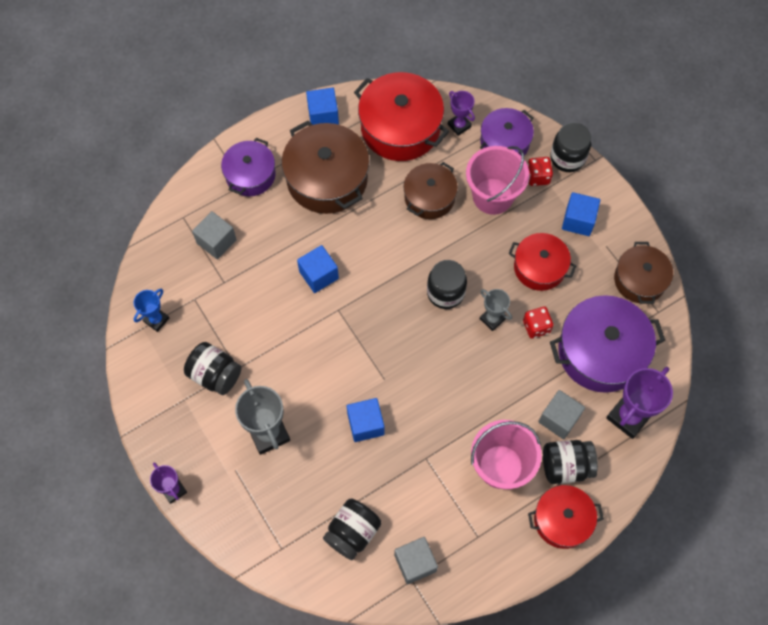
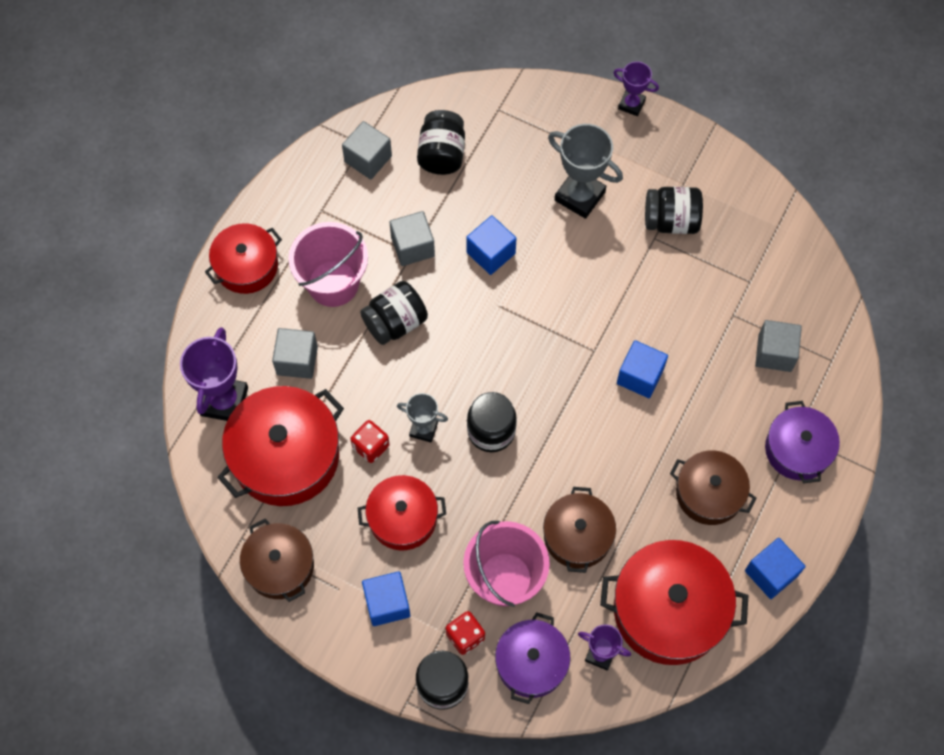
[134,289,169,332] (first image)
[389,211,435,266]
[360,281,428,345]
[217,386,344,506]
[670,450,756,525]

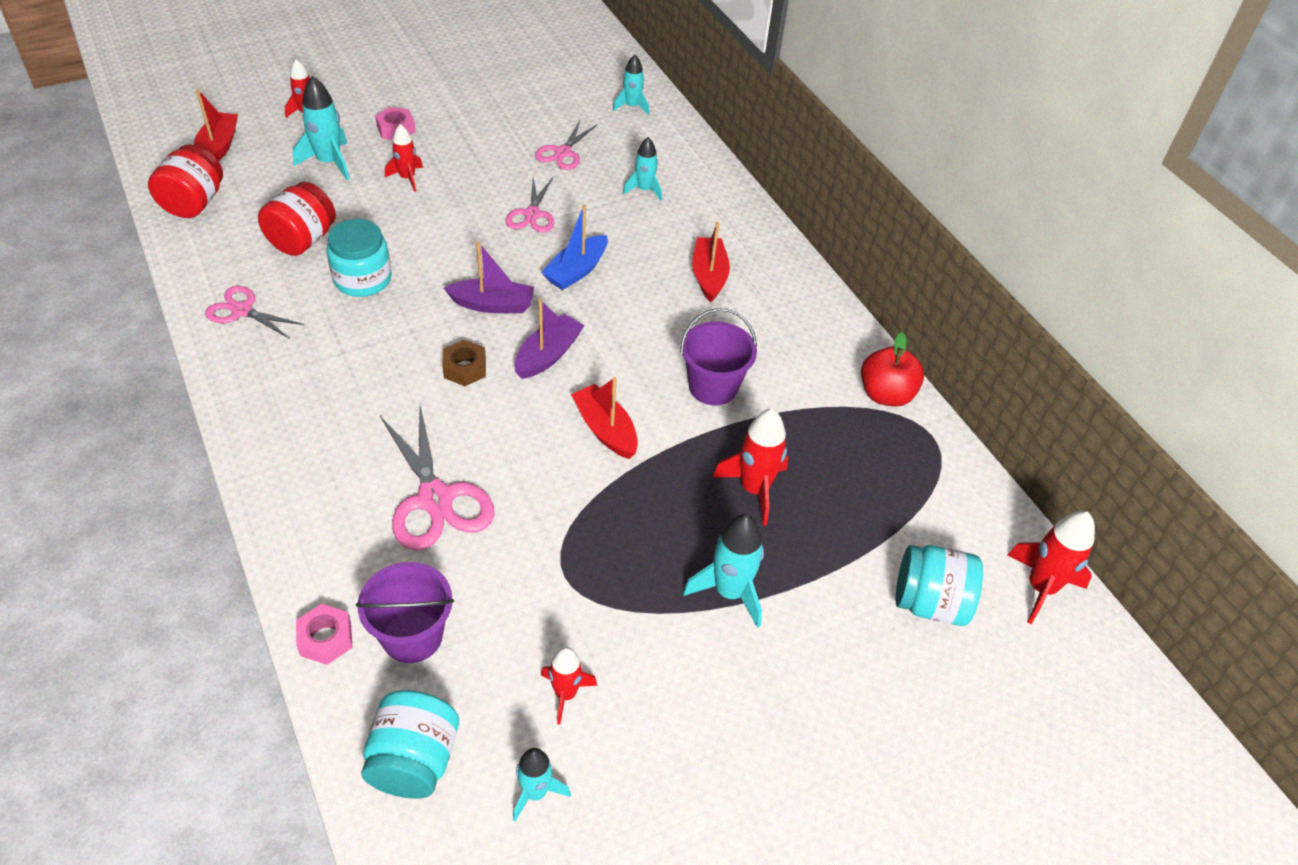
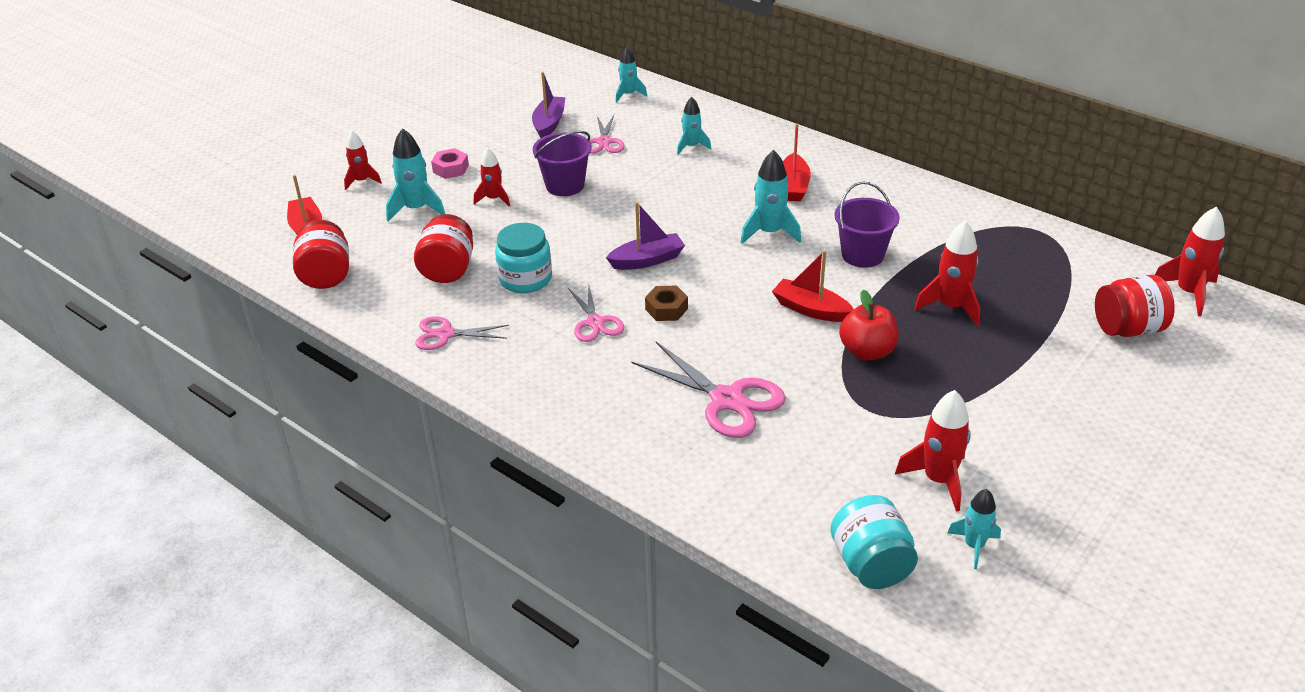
[296,604,352,665] (first image)
[541,205,608,290] (first image)
[533,131,591,196]
[568,284,624,342]
[532,72,565,138]
[740,150,801,244]
[839,290,899,361]
[1095,275,1175,337]
[783,123,811,201]
[895,390,971,512]

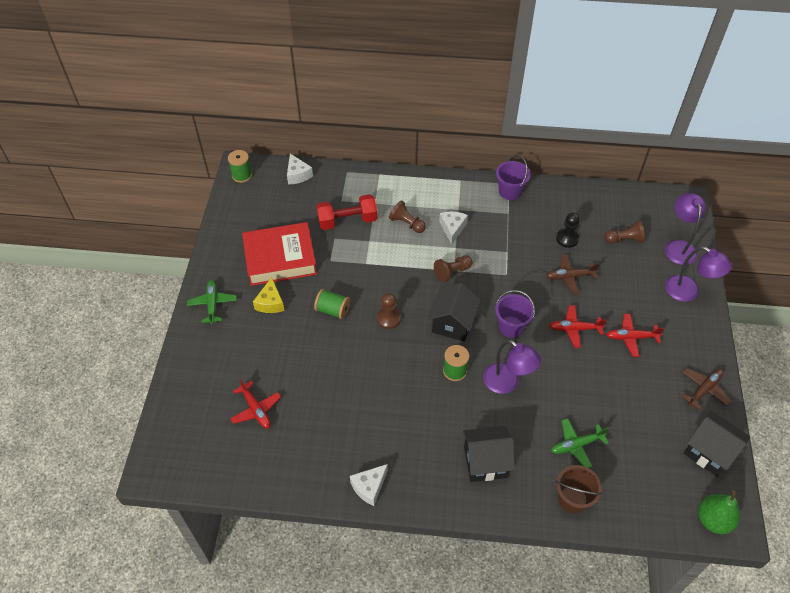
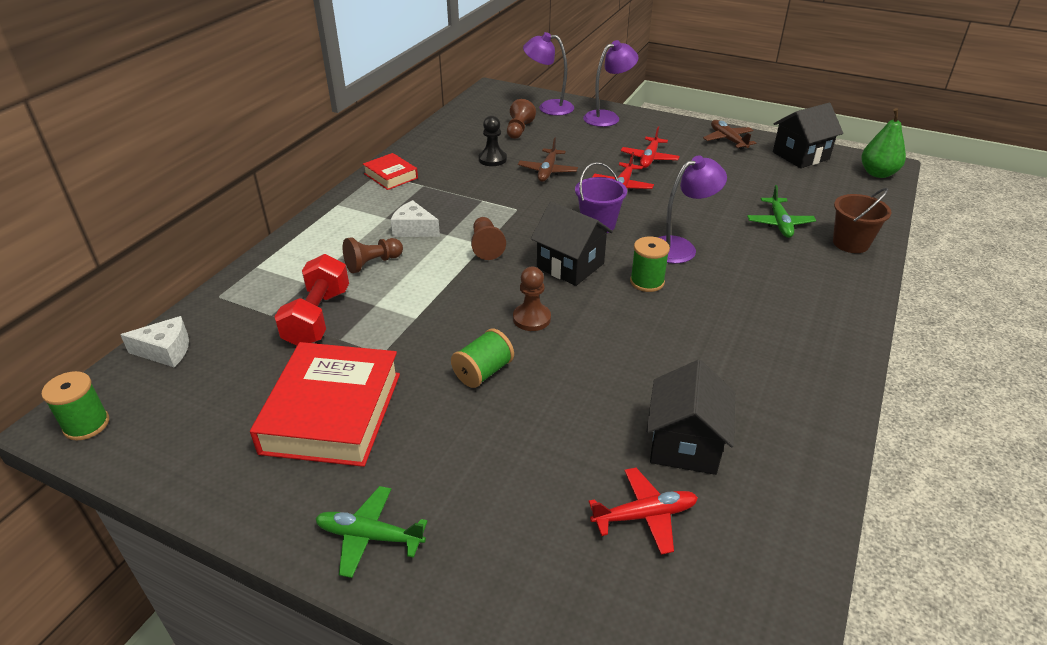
[253,277,285,313] (first image)
[350,464,388,506] (first image)
[646,360,735,475]
[363,153,418,190]

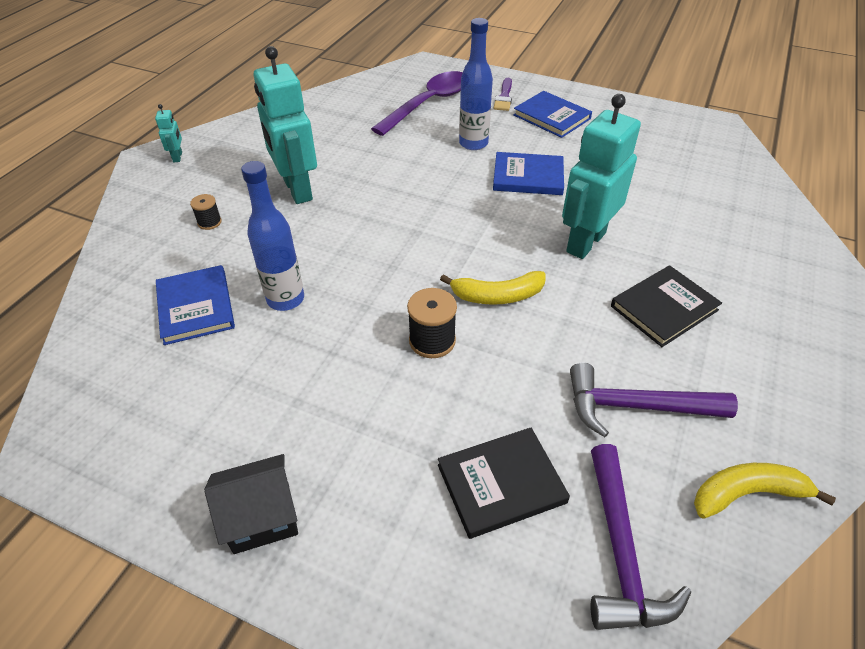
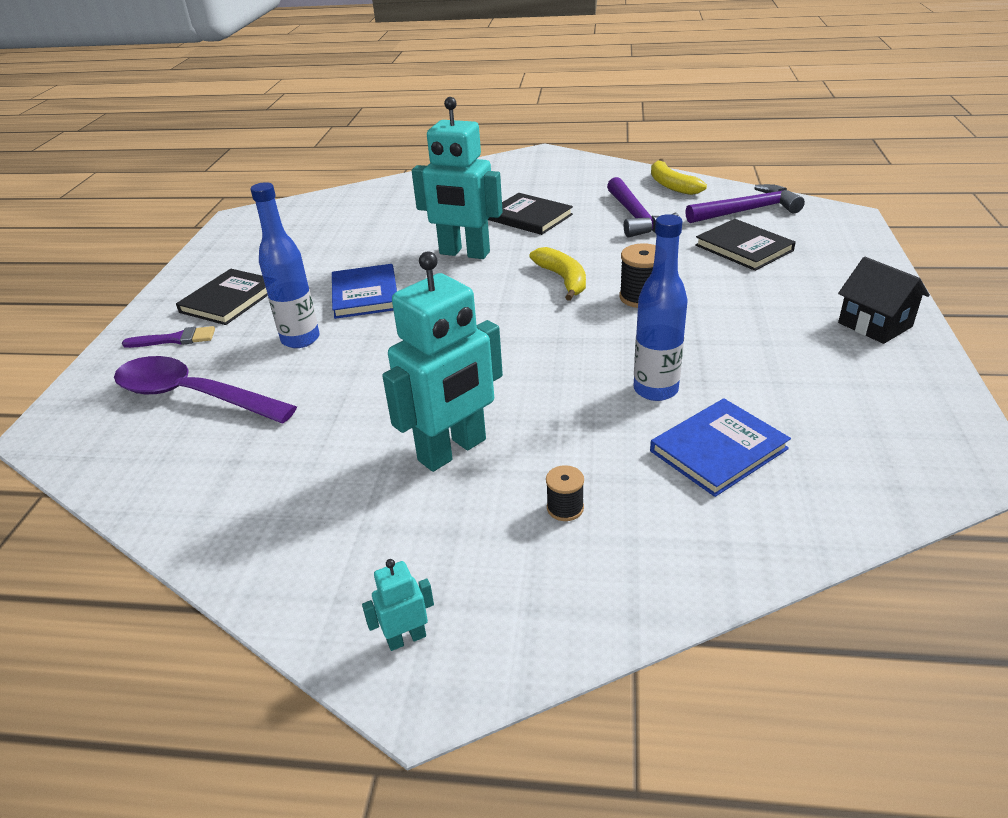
[176,269,268,325]

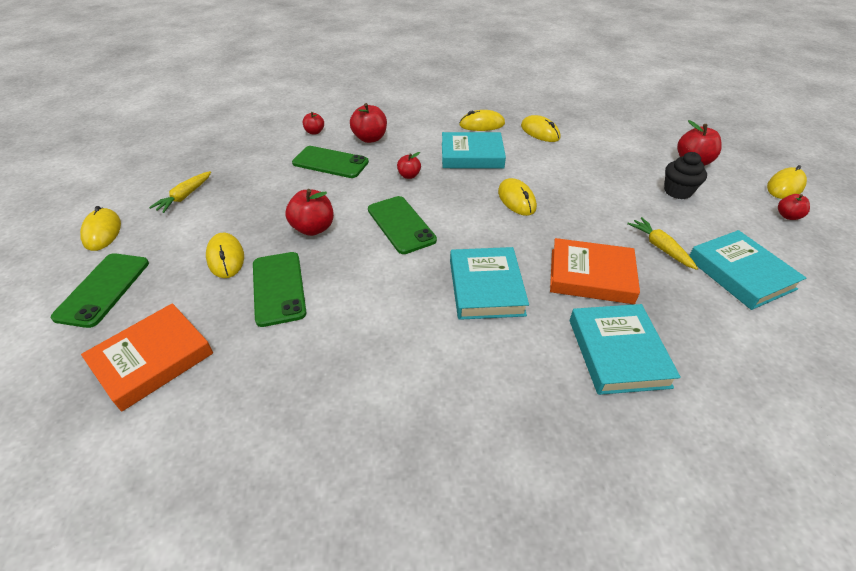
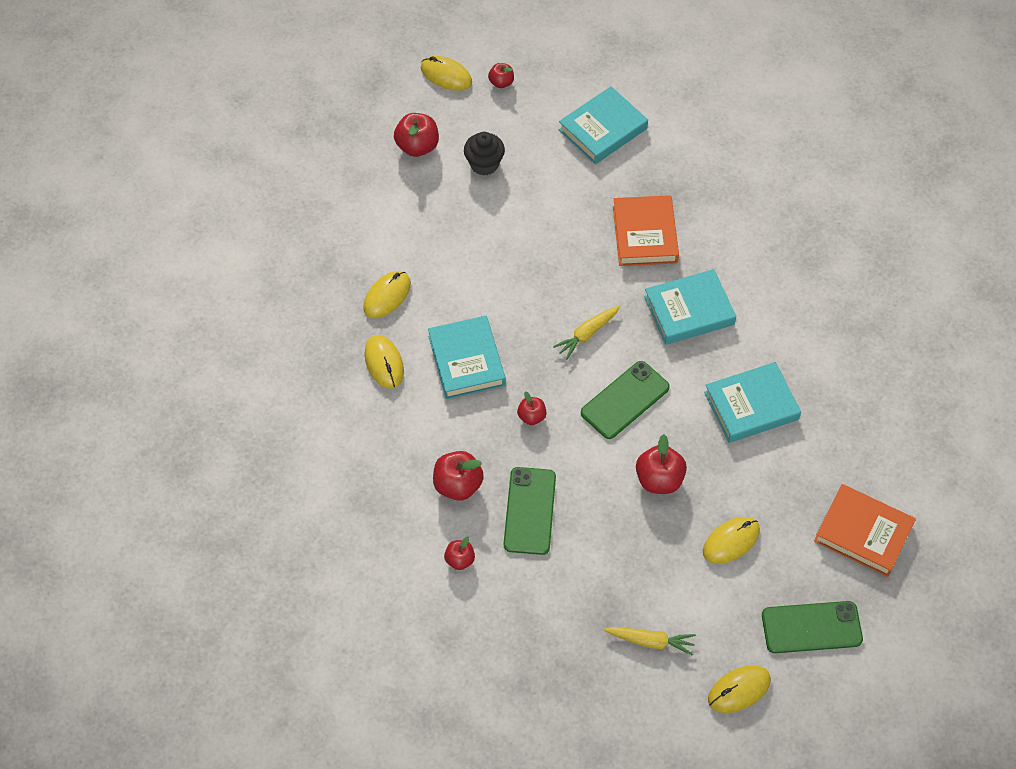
[253,252,307,327] (first image)
[498,178,537,216] (first image)
[704,362,801,443]
[553,306,620,360]

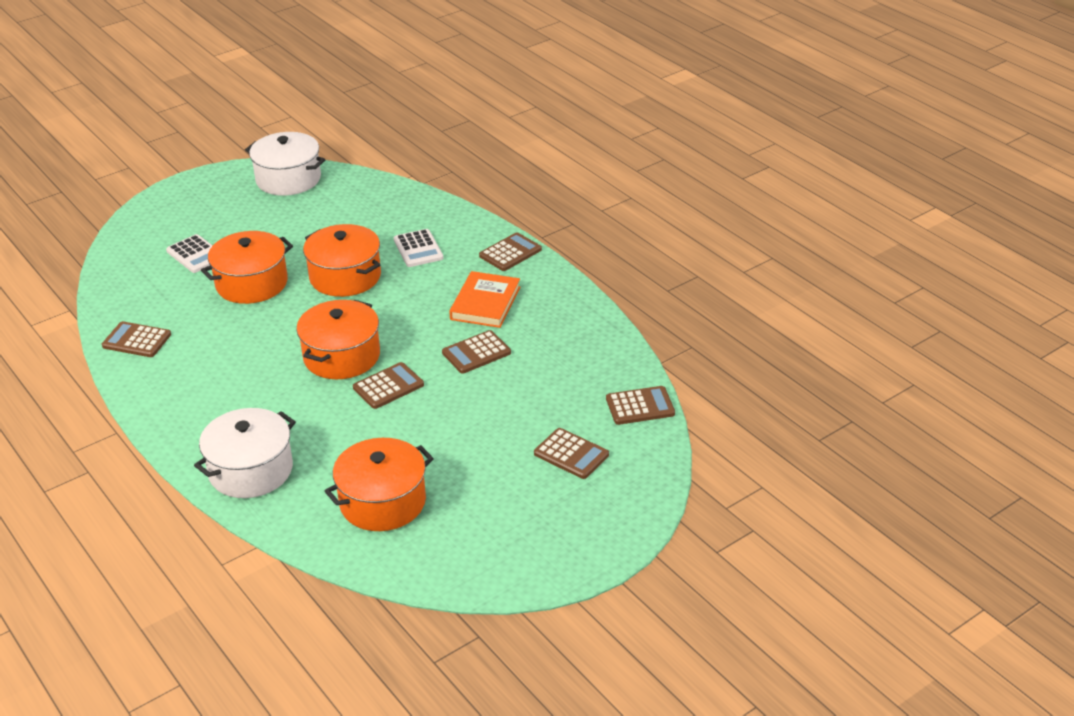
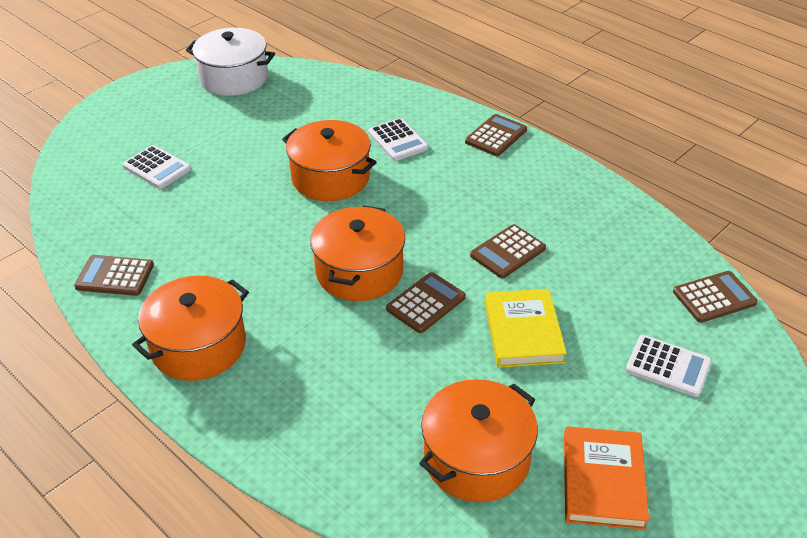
[194,408,296,498] (first image)
[484,289,567,368]
[132,276,249,381]
[564,426,649,530]
[626,335,712,397]

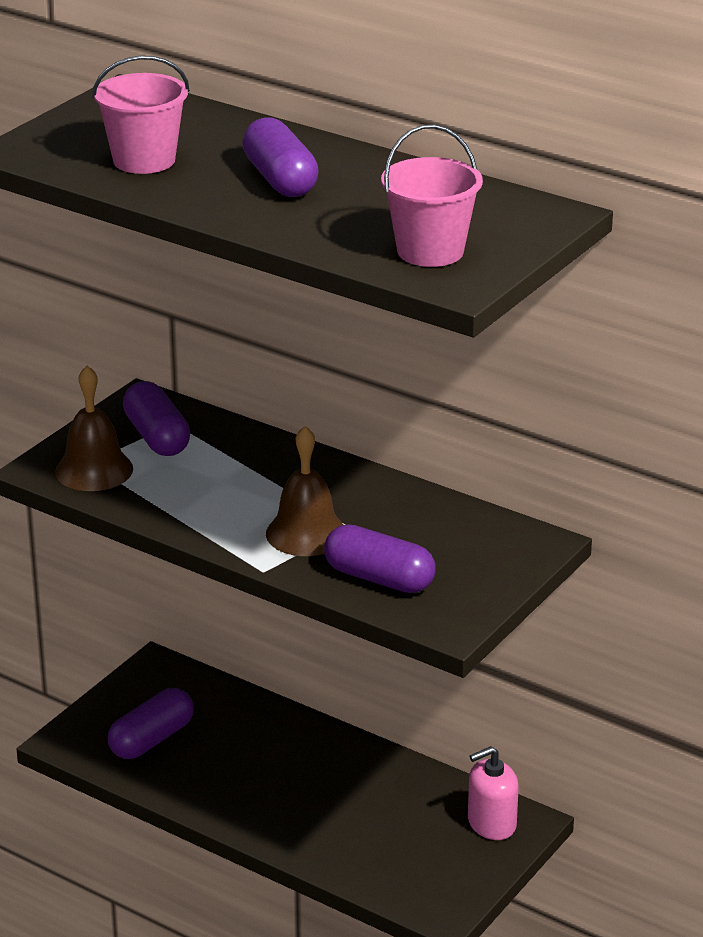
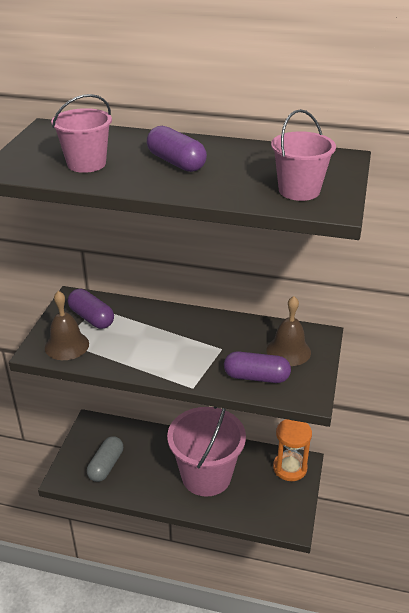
[167,407,246,497]
[266,296,311,366]
[273,419,312,481]
[87,436,123,482]

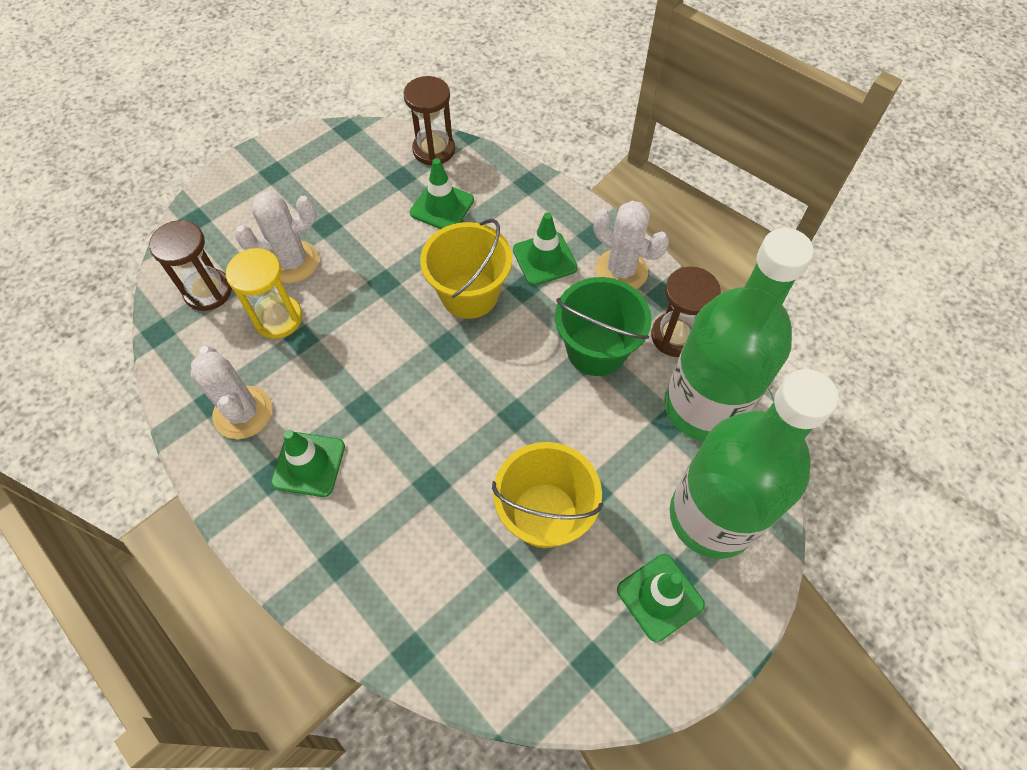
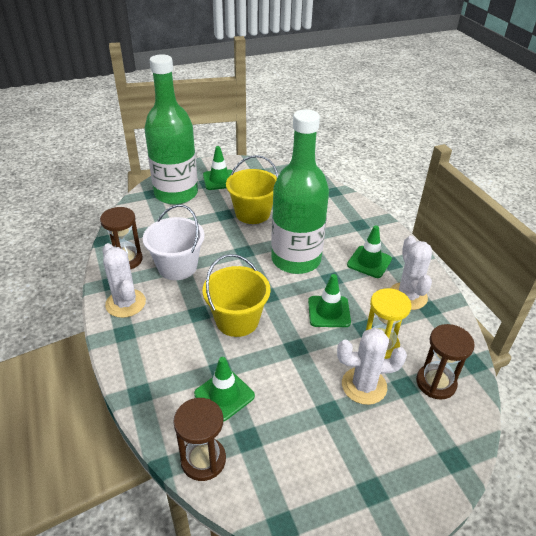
[308,274,351,327]
[271,109,329,274]
[143,204,204,280]

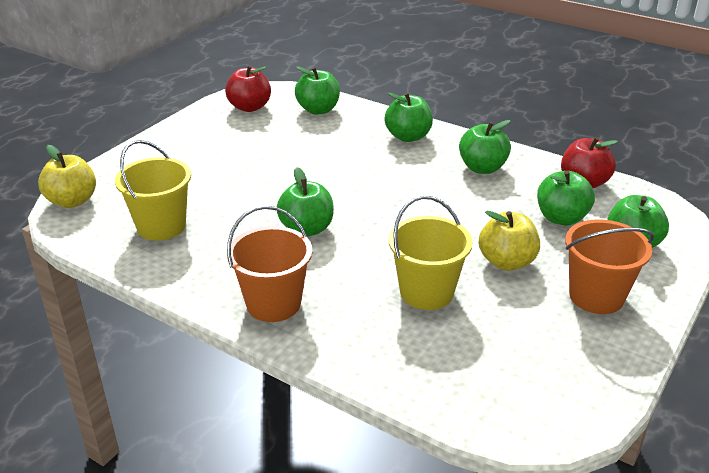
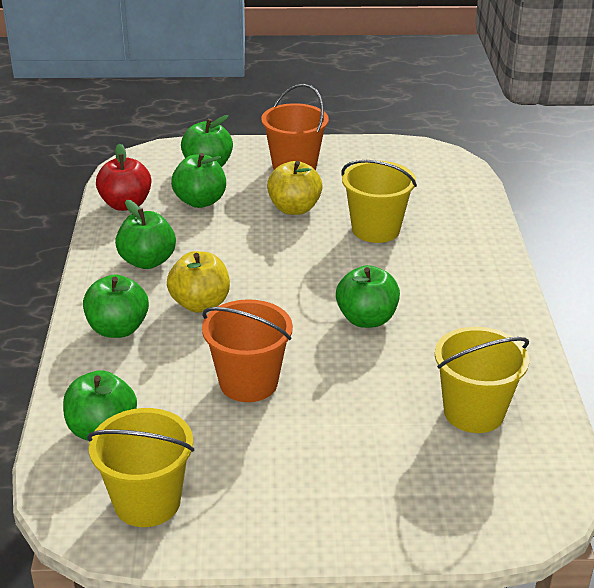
[167,251,230,313]
[202,299,293,402]
[87,408,194,527]

